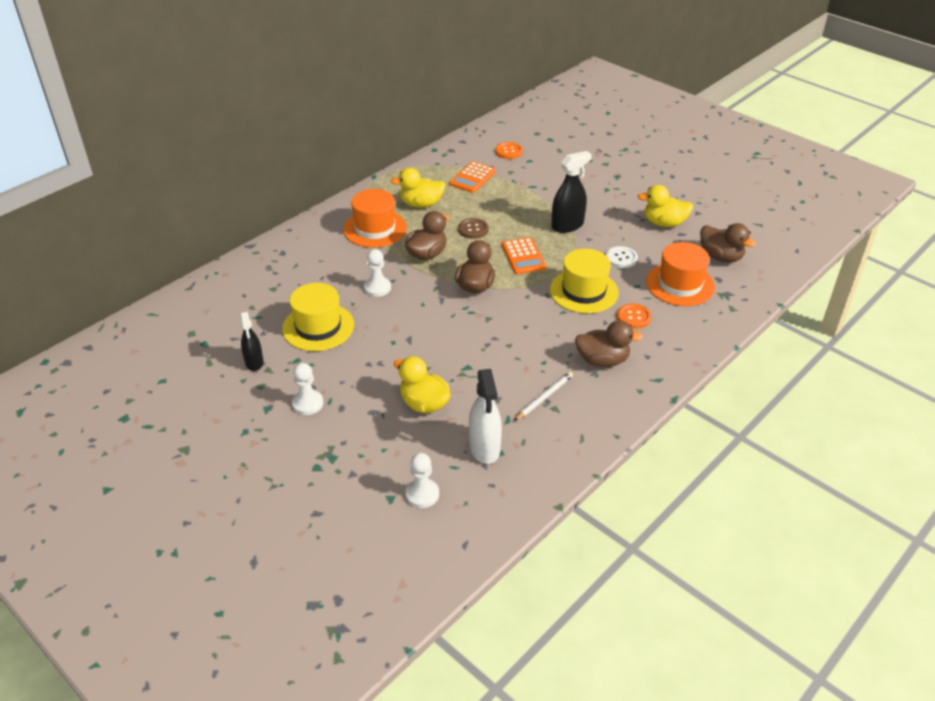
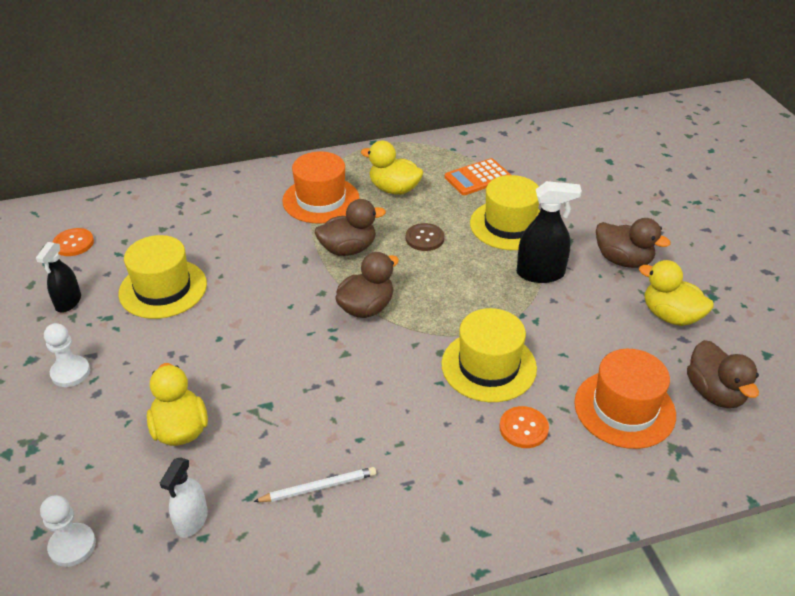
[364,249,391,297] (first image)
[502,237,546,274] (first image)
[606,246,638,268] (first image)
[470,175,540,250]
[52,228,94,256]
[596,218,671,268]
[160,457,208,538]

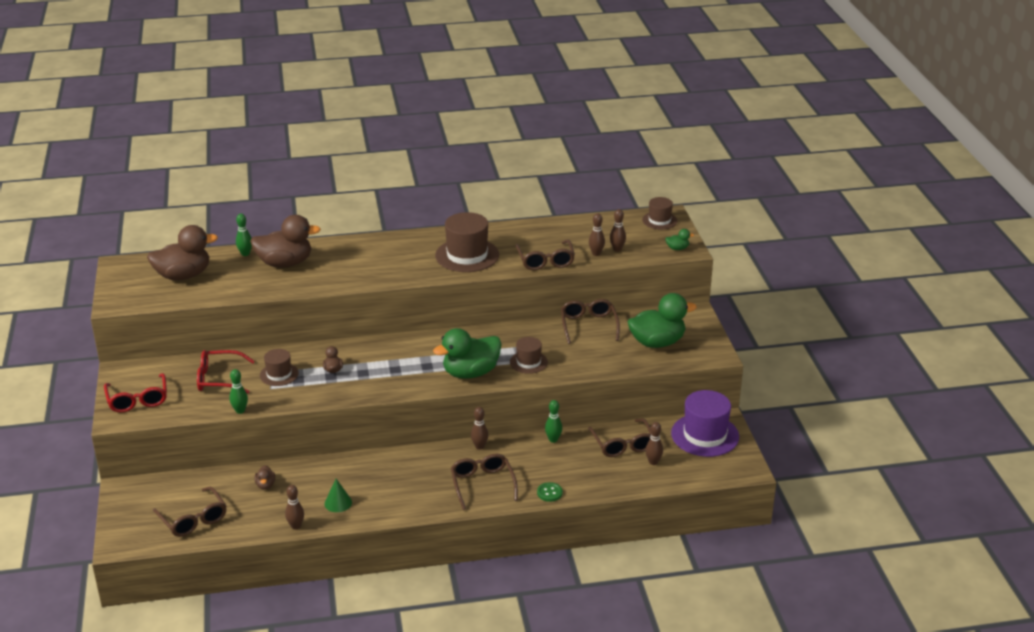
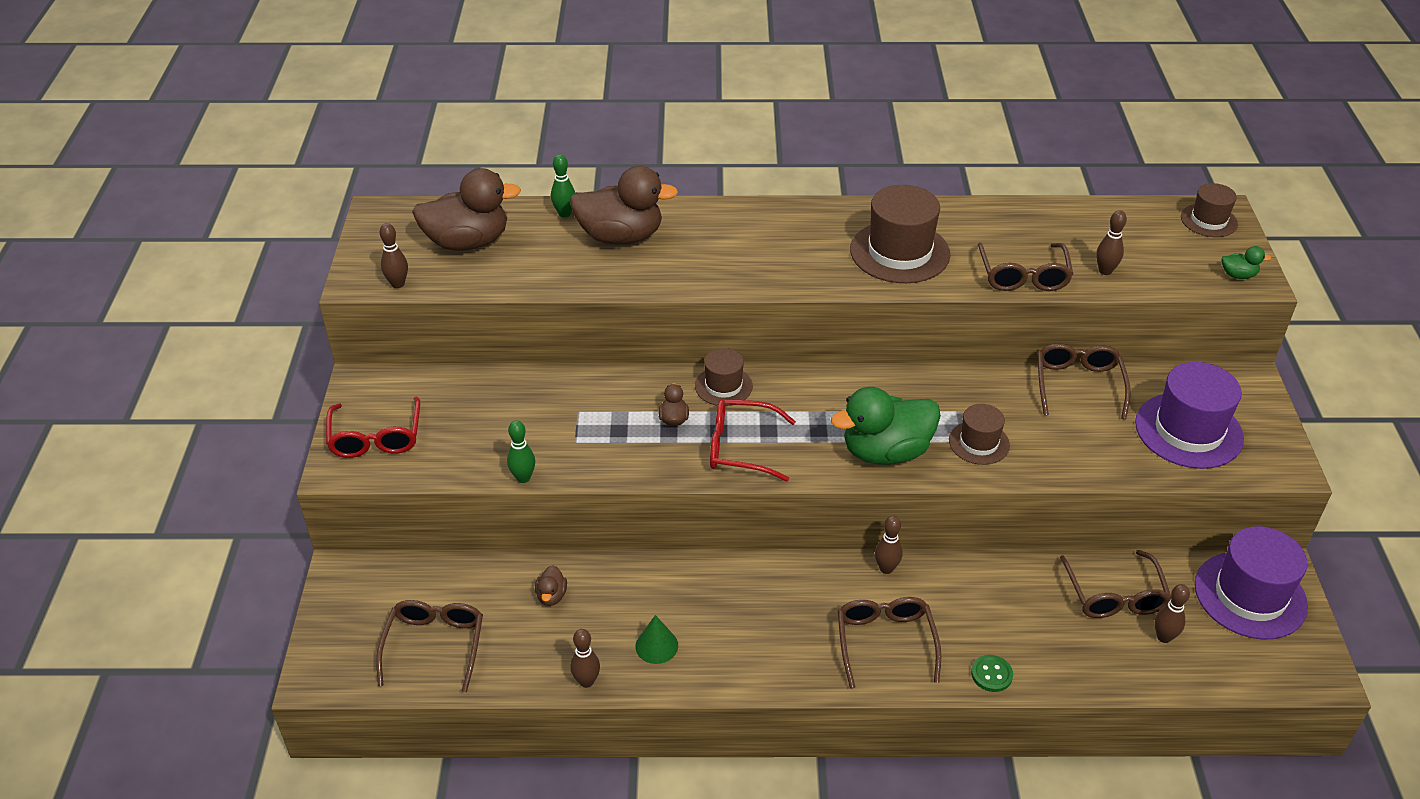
[545,400,562,443] (first image)
[710,399,796,482]
[695,348,753,406]
[379,223,408,288]
[1135,362,1244,469]
[376,600,483,692]

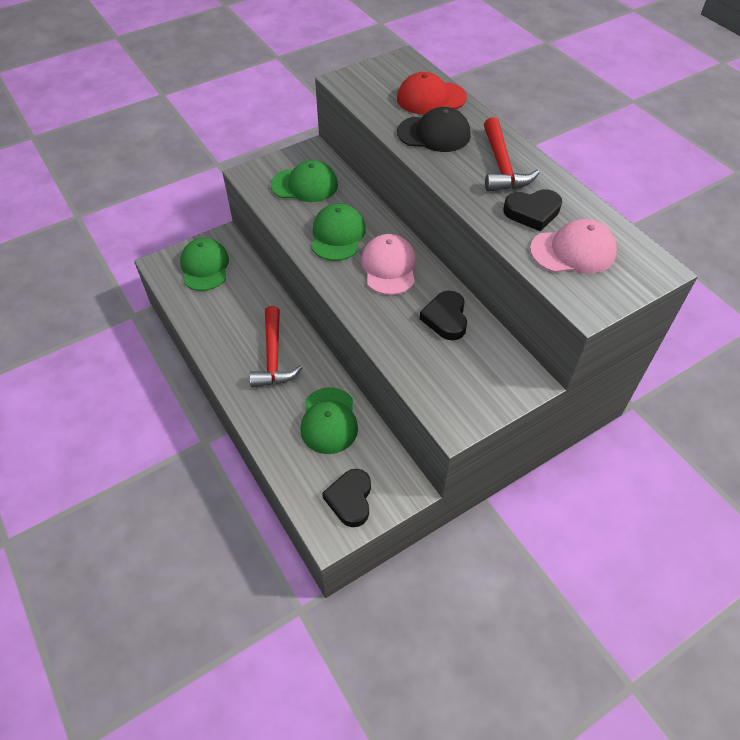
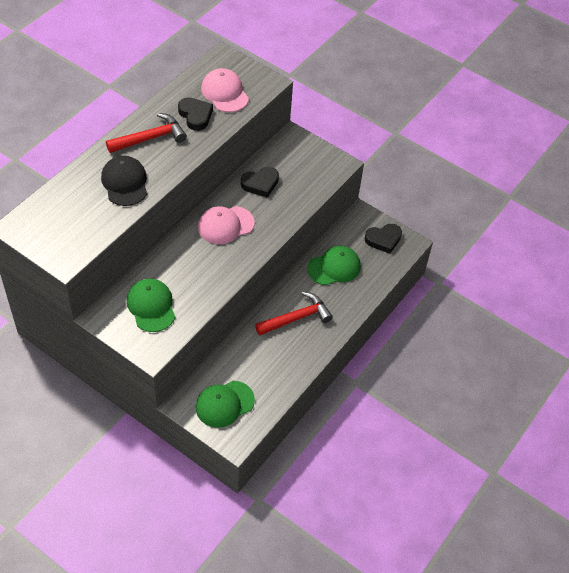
[311,203,365,261] (first image)
[397,72,467,114] (first image)

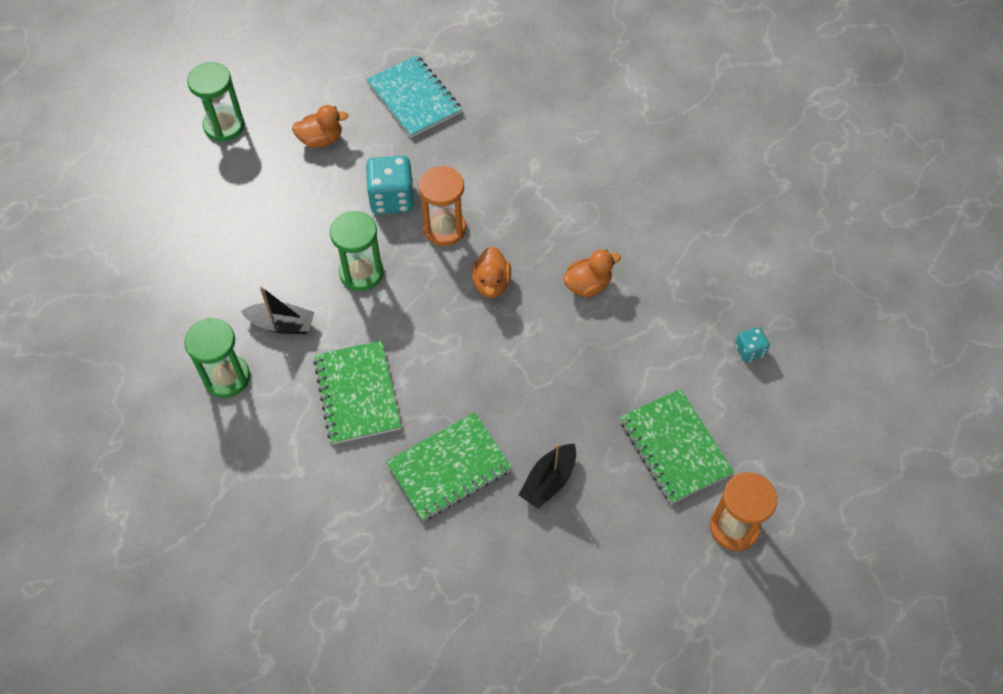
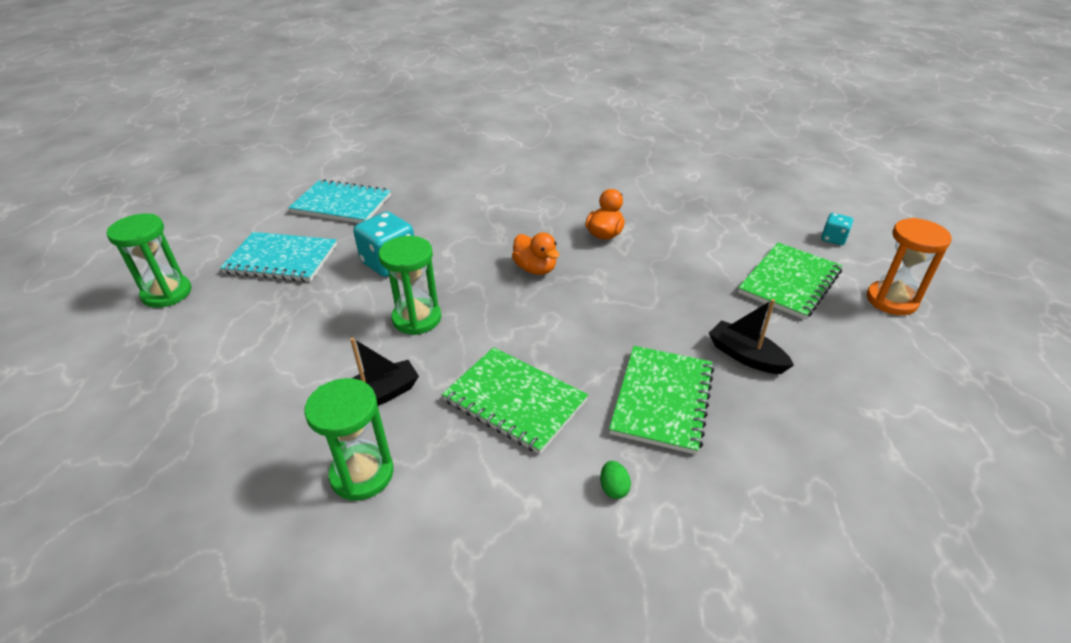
[418,166,466,246] (first image)
[600,461,631,499]
[821,213,853,245]
[220,232,337,282]
[709,299,794,374]
[738,243,843,320]

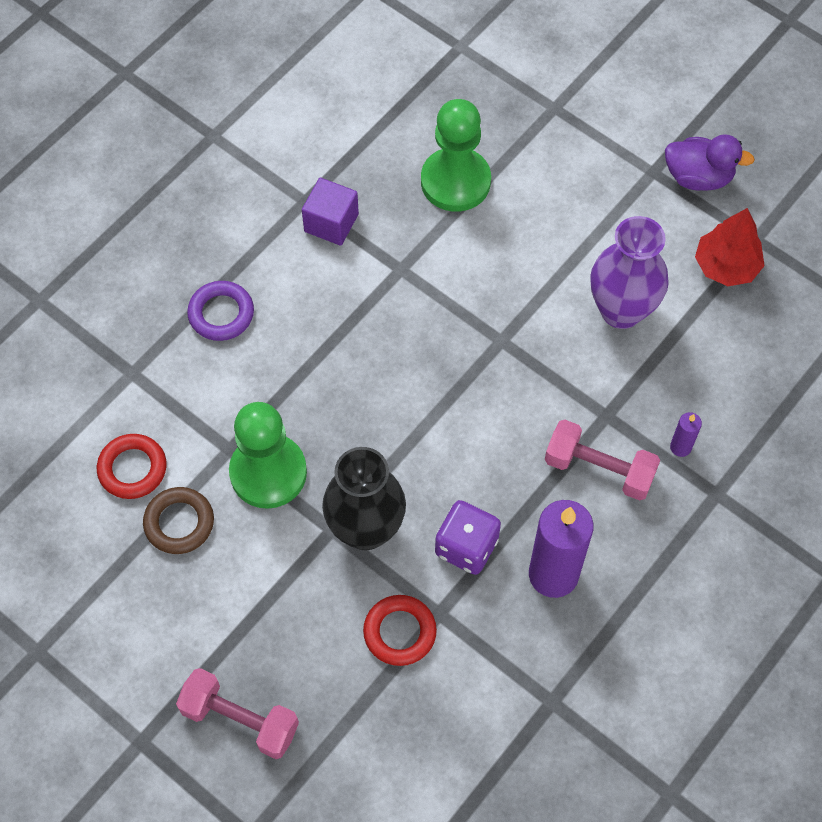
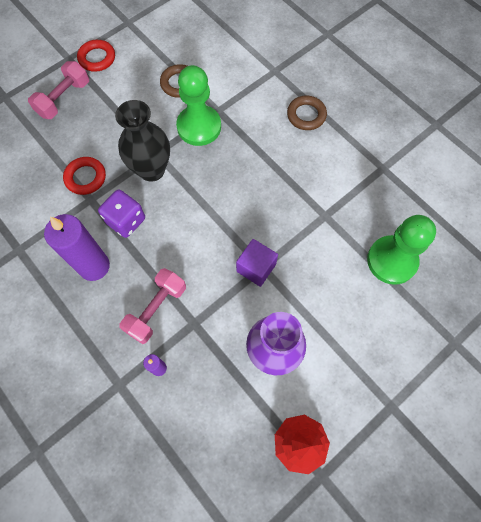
[665,134,755,191] (first image)
[77,40,115,72]
[236,239,278,287]
[287,95,327,130]

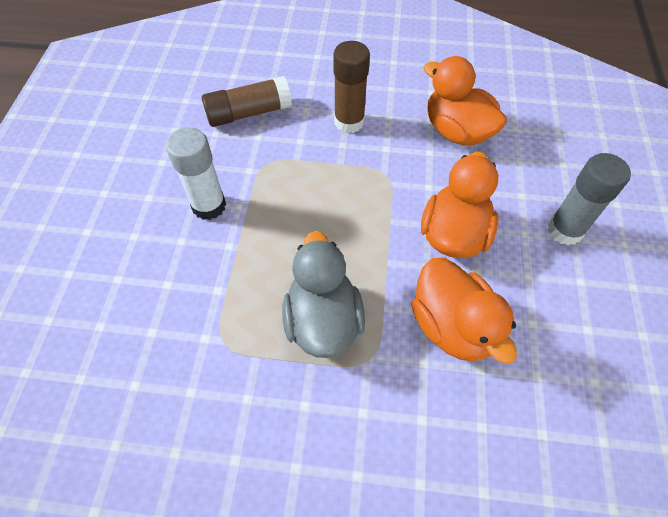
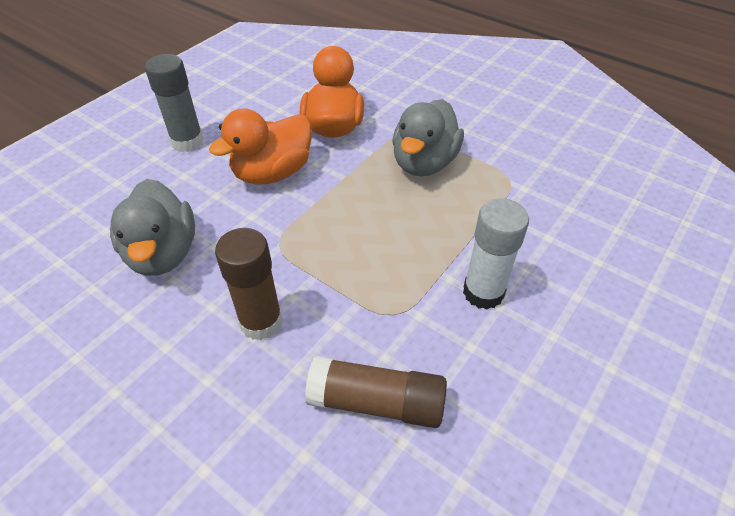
[110,179,195,276]

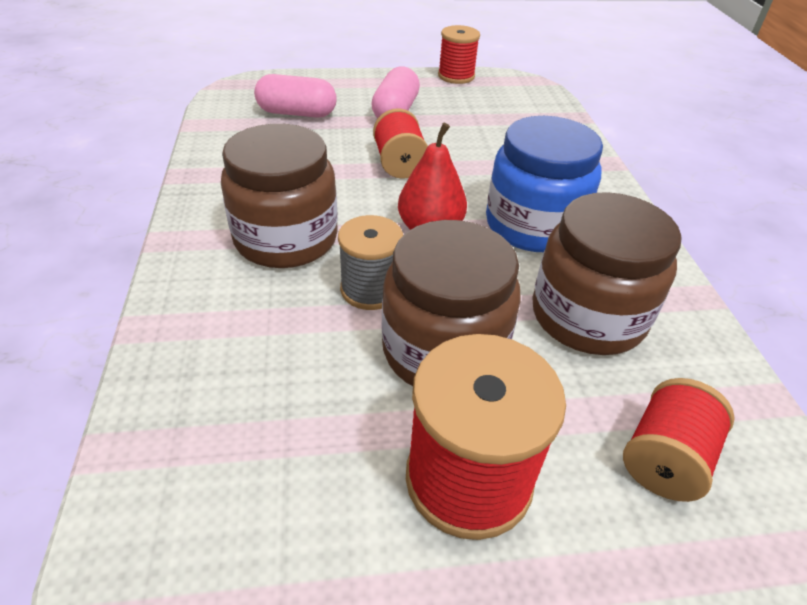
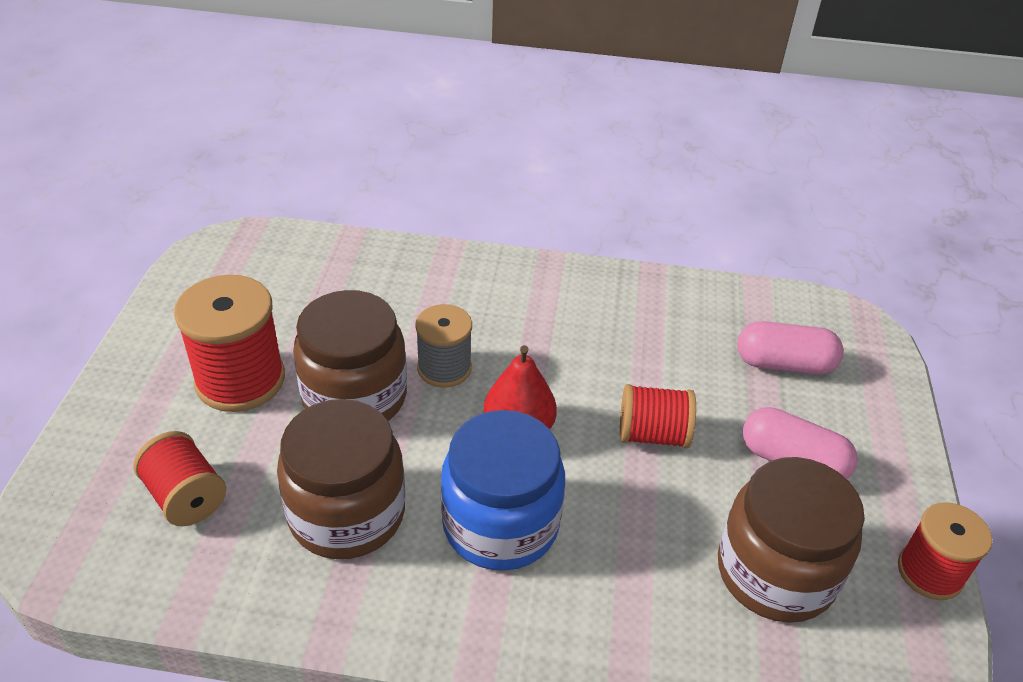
[718,457,865,623]
[737,321,844,374]

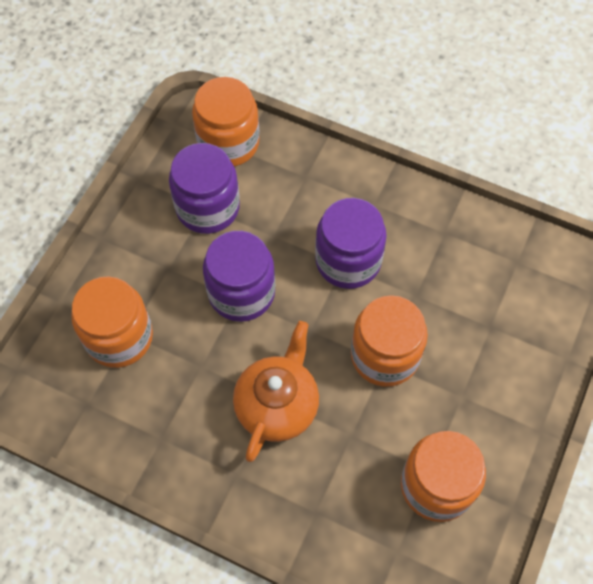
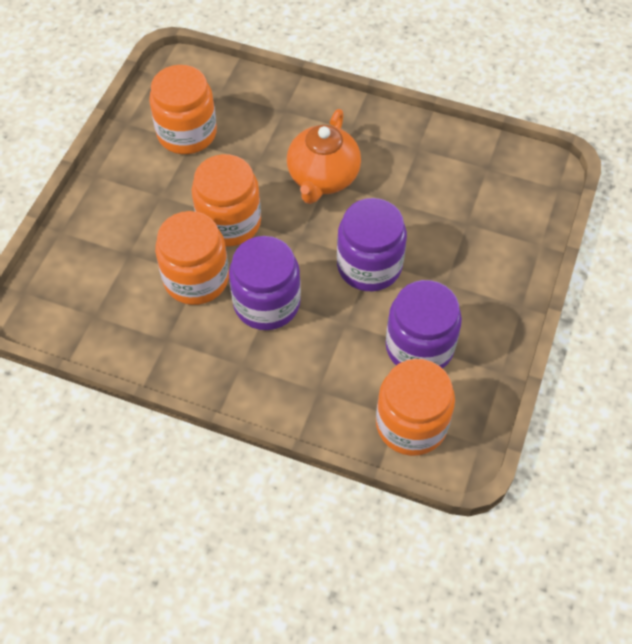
[155,211,229,305]

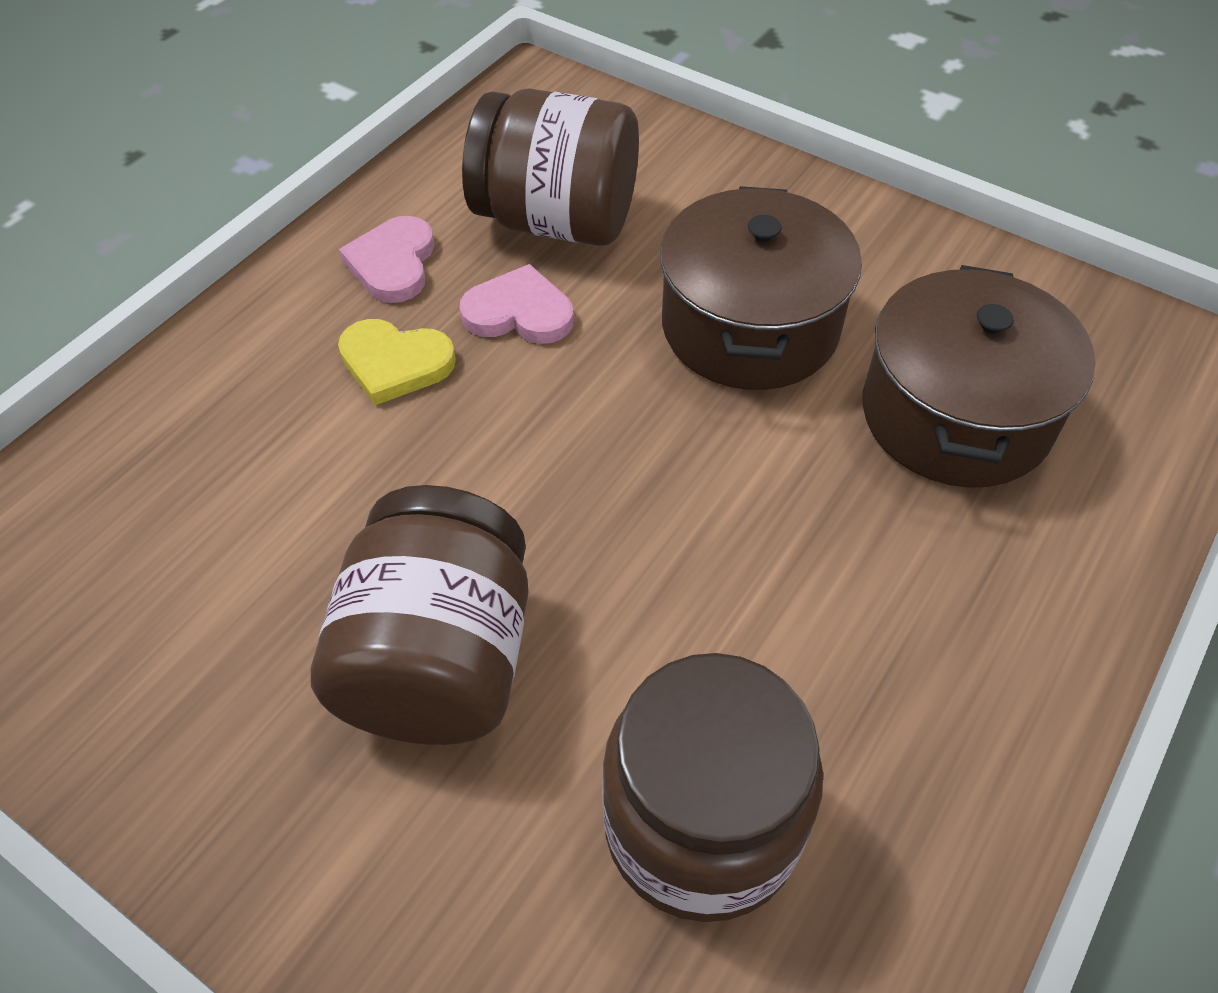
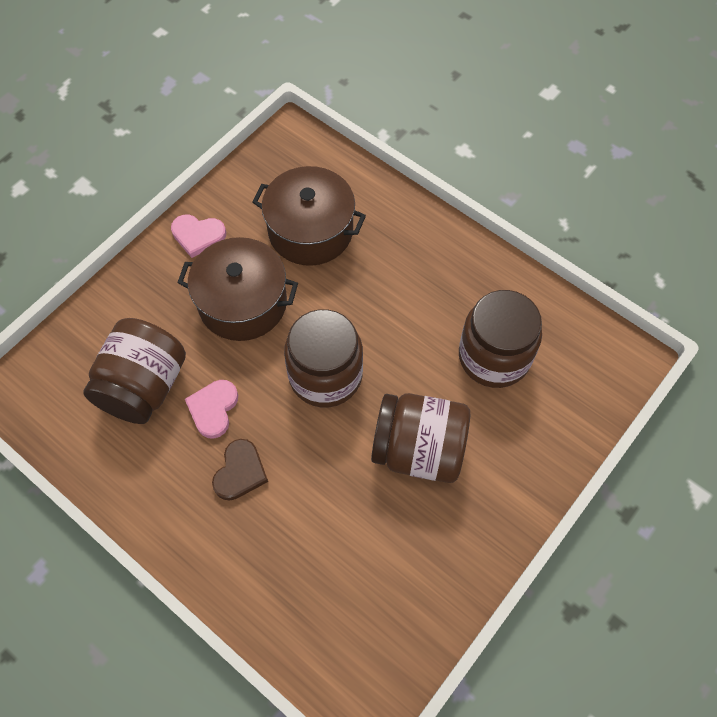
[284,309,363,407]
[171,214,226,258]
[212,439,268,500]

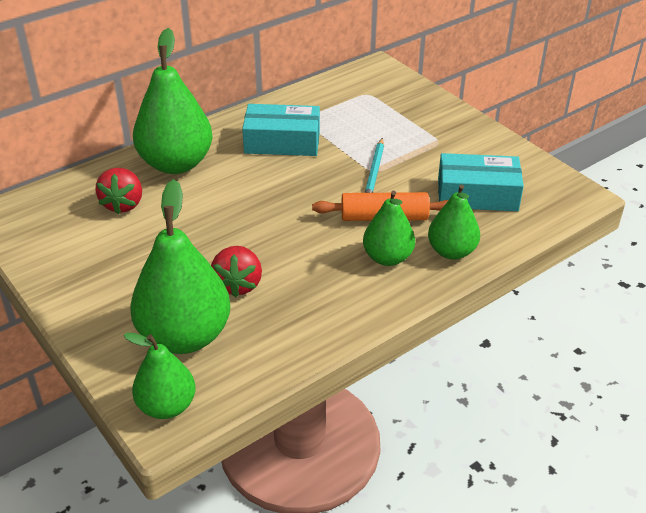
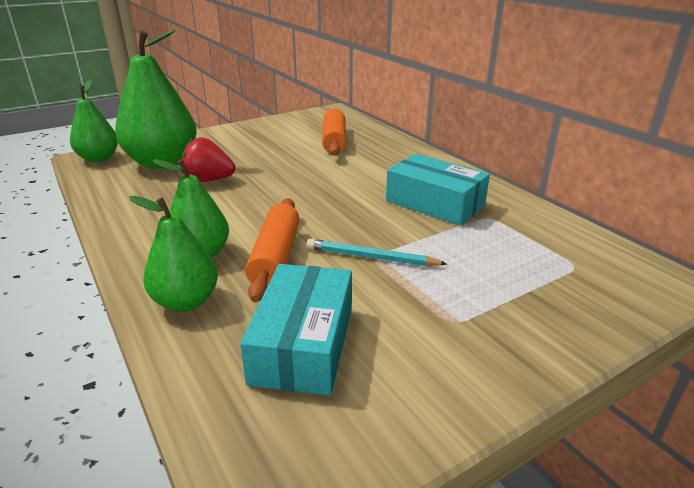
[133,28,213,174] (first image)
[322,109,346,155]
[386,154,490,226]

